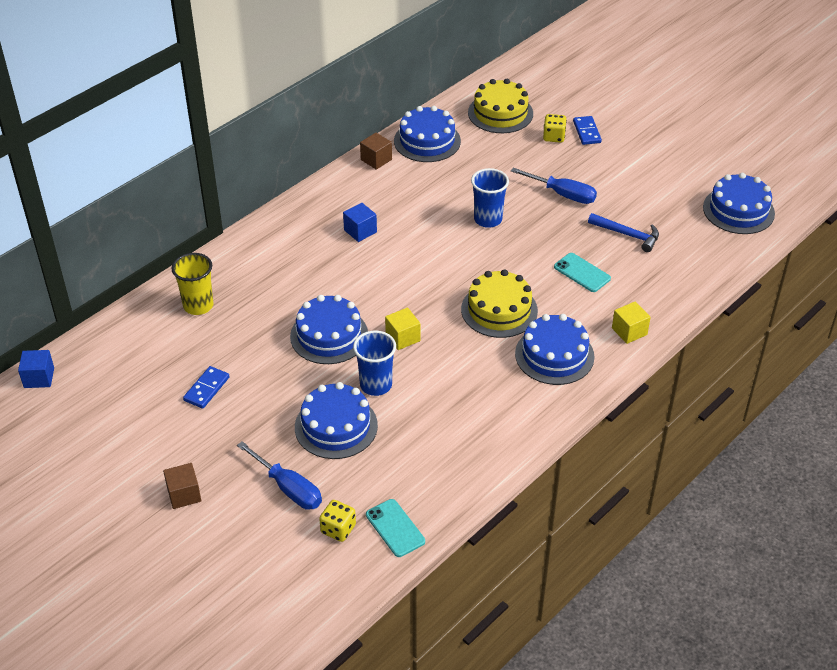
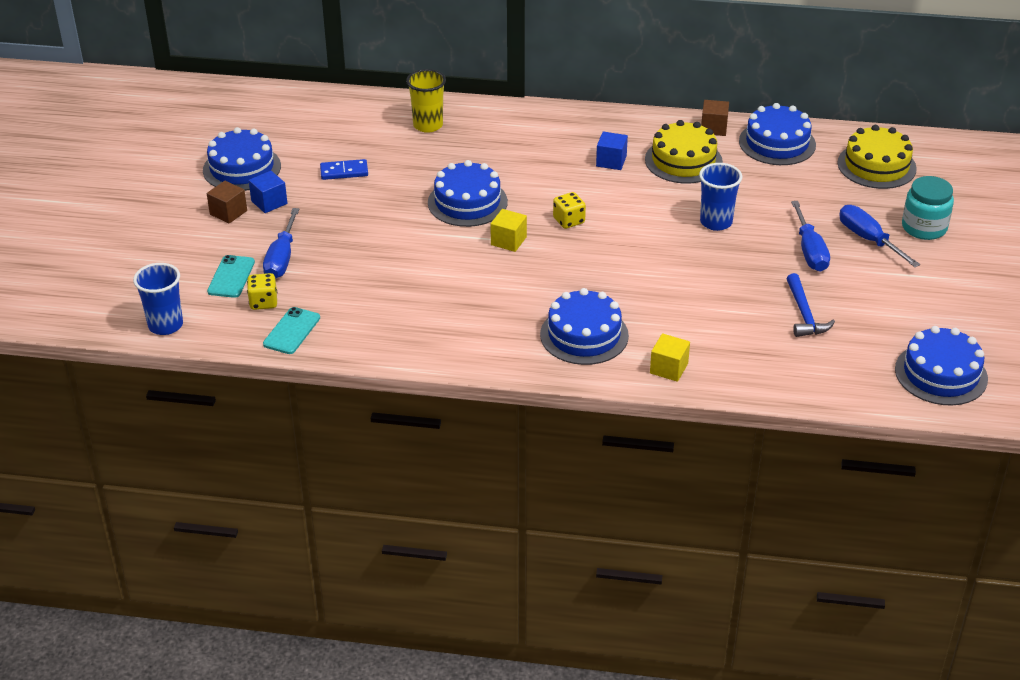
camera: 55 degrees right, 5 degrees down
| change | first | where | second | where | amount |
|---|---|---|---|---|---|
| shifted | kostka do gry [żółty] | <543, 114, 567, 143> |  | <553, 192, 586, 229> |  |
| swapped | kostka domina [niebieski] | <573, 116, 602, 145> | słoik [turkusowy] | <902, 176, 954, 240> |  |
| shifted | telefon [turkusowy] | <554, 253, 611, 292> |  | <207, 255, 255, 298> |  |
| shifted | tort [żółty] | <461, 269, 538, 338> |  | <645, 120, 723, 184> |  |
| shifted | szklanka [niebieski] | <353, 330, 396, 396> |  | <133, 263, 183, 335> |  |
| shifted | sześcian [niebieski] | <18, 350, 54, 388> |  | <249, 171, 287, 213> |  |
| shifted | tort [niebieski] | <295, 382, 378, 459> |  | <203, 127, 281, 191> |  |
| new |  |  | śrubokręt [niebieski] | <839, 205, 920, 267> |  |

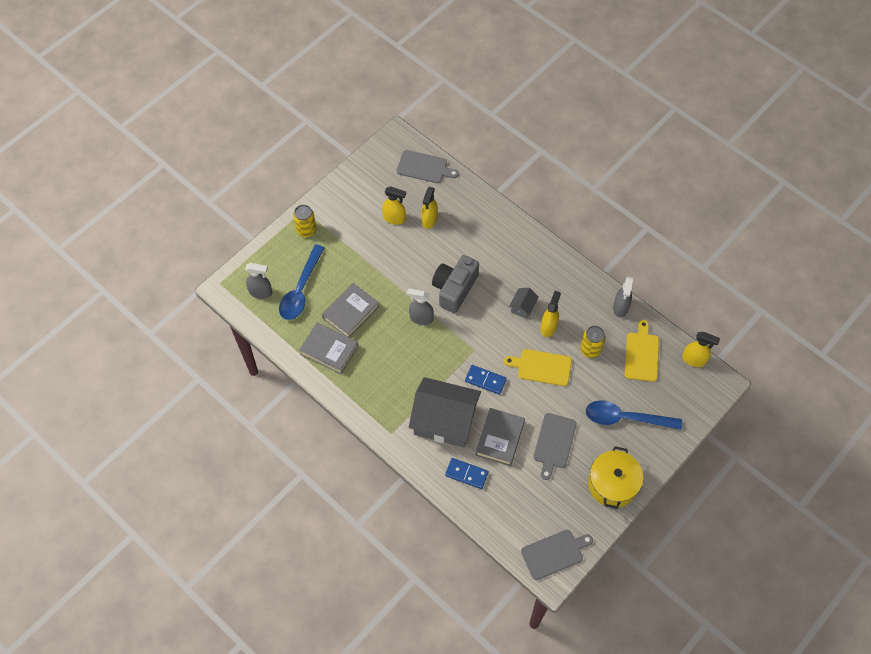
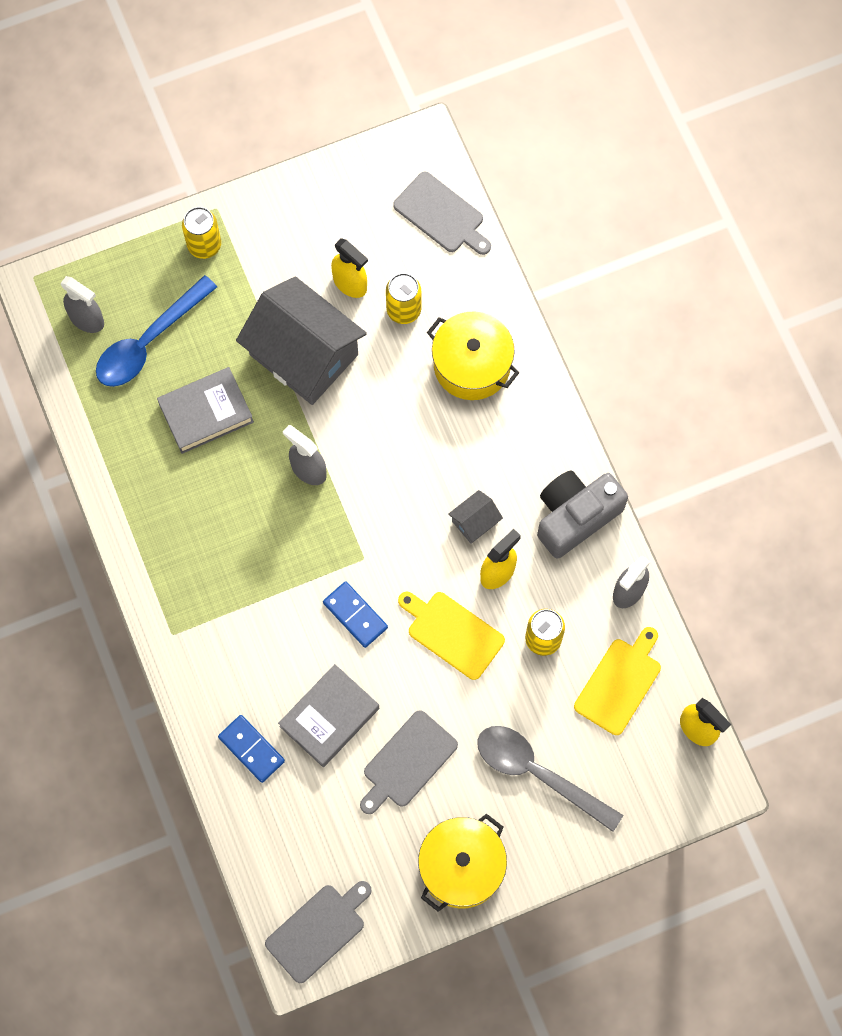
camera: 25 degrees right, 10 degrees up
| change | first | where | second | where | amount |
|---|---|---|---|---|---|
| swapped | spryskiwacz [żółty] | <421, 187, 438, 229> | puszka [żółty] | <386, 273, 421, 324> |  |
| shifted | aparat fotograficzny [szary] | <432, 255, 479, 313> |  | <537, 470, 628, 559> |  |
| gone | książka [szary] | <299, 322, 358, 374> |  |  |  |
| shifted | domek [szary] | <409, 377, 481, 447> |  | <236, 276, 367, 405> |  |
| repainted | łyżka [niebieski] | <586, 400, 682, 430> | łyżka [szary] | <477, 726, 623, 832> |  |
| rotated | deska do krojenia [szary] | <521, 530, 593, 580> |  | <265, 881, 372, 983> | 45 degrees counterclockwise |
| new |  |  | garnek [żółty] | <427, 311, 519, 400> |  |

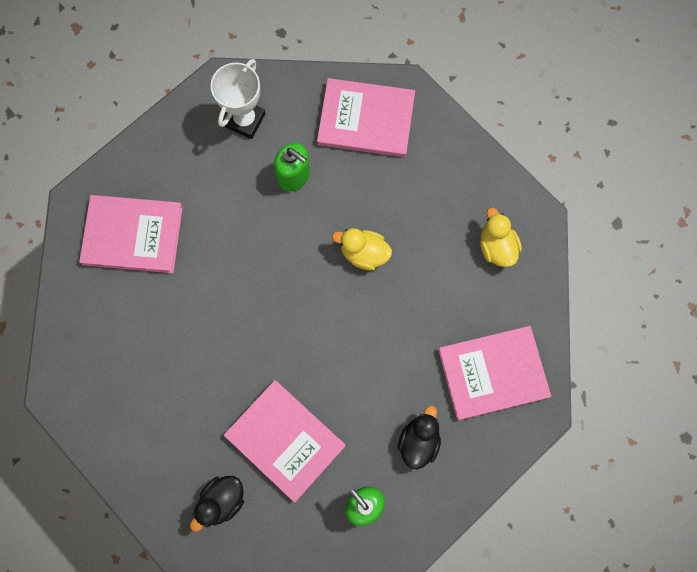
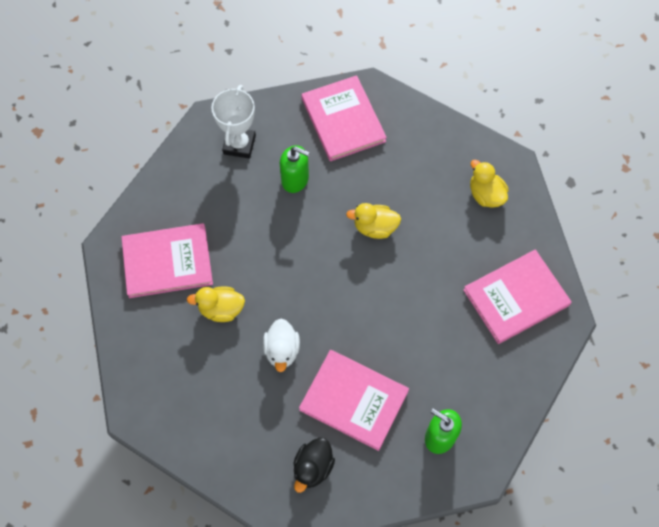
camera: 15 degrees left, 10 degrees down
| change | first | where | second | where | amount |
|---|---|---|---|---|---|
| rotated | książka [różowy] | <317, 78, 415, 157> |  | <301, 75, 387, 161> | 75 degrees clockwise |
| gone | kaczka [czarny] | <398, 406, 441, 469> |  |  |  |
| new |  |  | kaczka [żółty] | <187, 286, 245, 322> |  |
| new |  |  | kaczka [biały] | <263, 319, 300, 372> |  |

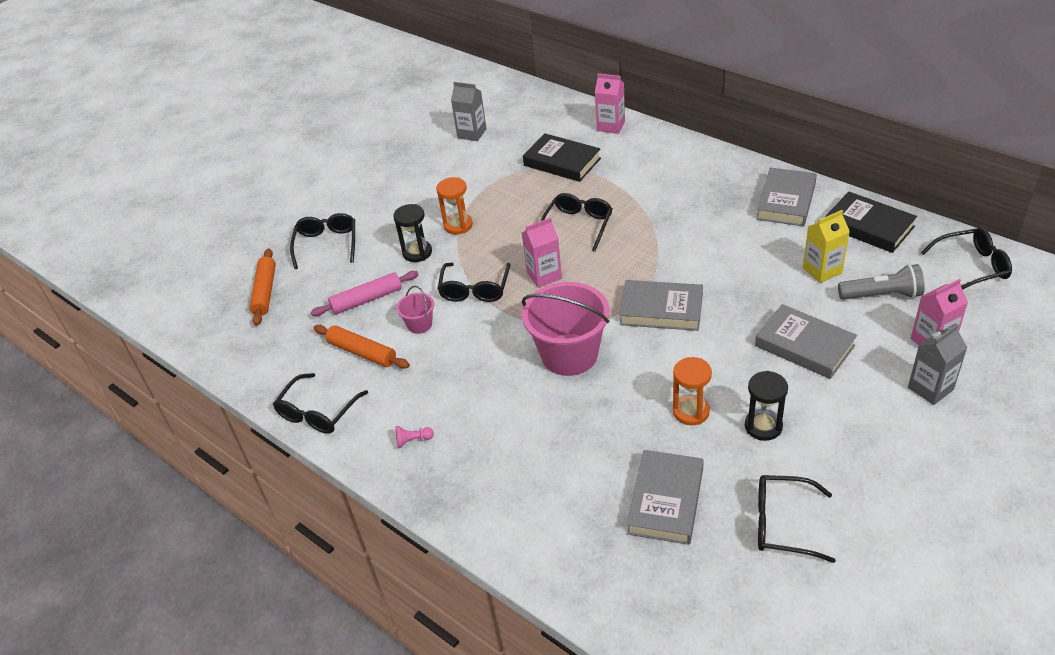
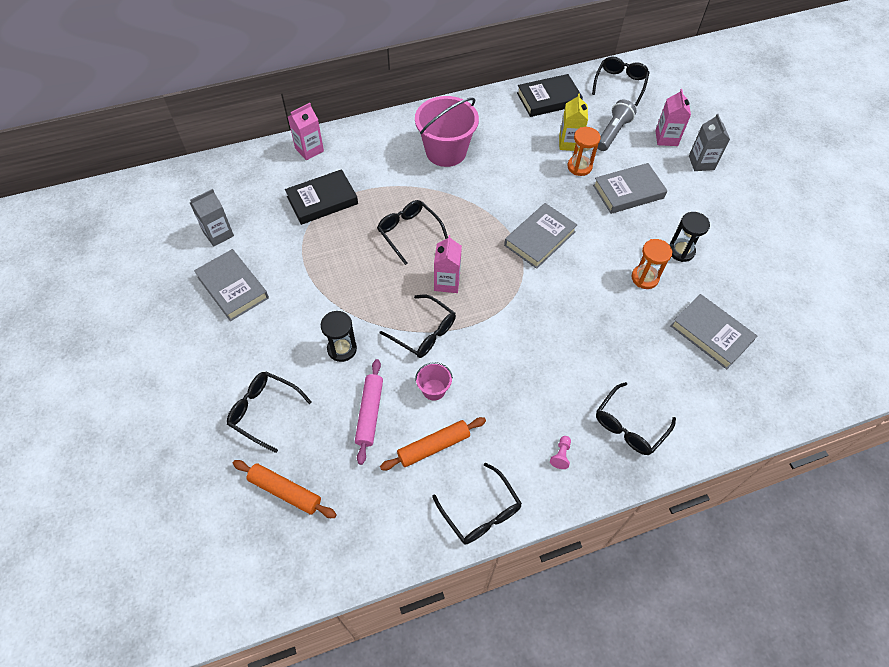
camera: 65 degrees left, 15 degrees up
| change | first | where | second | where | amount |
|---|---|---|---|---|---|
| shifted | książka [szary] | <756, 167, 817, 226> |  | <194, 249, 269, 321> |  |
| shifted | klepsydra [pomarańczowy] | <436, 177, 473, 234> |  | <567, 127, 601, 176> |  |
| shifted | wiadro [różowy] | <522, 282, 610, 376> |  | <415, 96, 479, 167> |  |
| shifted | okulary [czarny] | <758, 475, 836, 563> |  | <596, 382, 676, 455> |  |

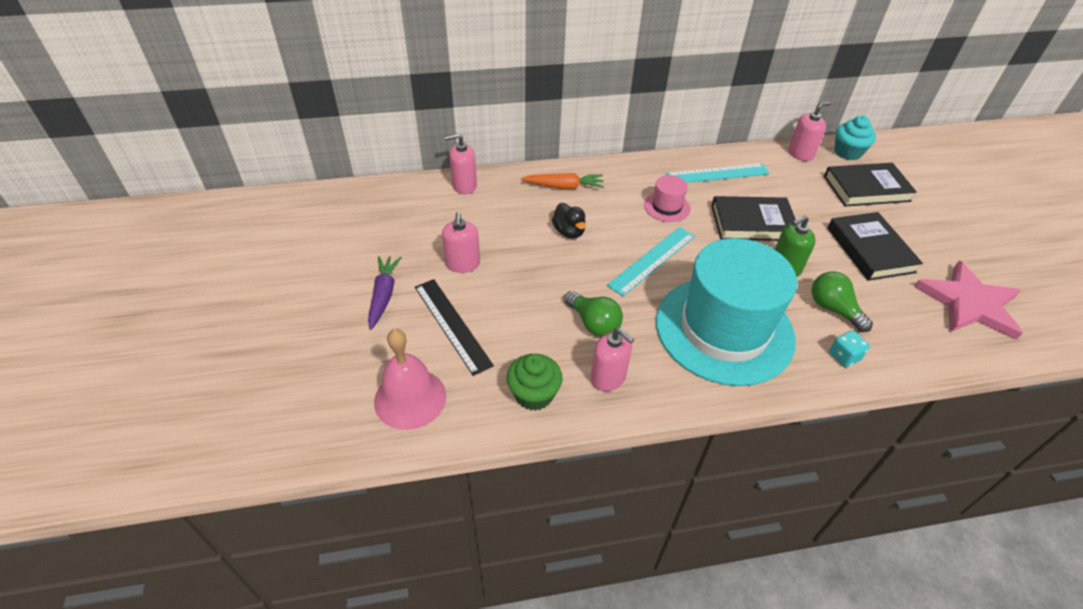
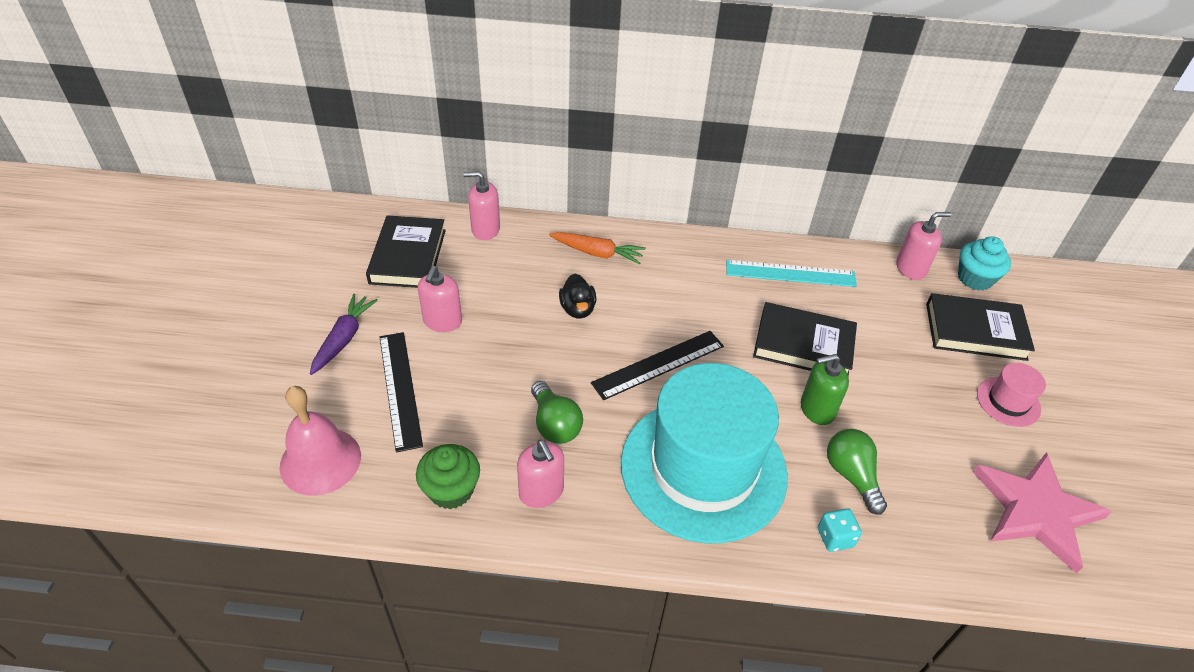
camera: 15 degrees right, 0 degrees up
| change | first | where | second | where | amount |
|---|---|---|---|---|---|
| shifted | kapelusz [różowy] | <644, 175, 690, 222> |  | <977, 363, 1046, 427> |  |
| shifted | książka [czarny] | <827, 212, 923, 281> |  | <366, 215, 446, 288> |  |
| repainted | linijka [turkusowy] | <607, 227, 695, 296> | linijka [czarny] | <591, 331, 724, 400> |  |

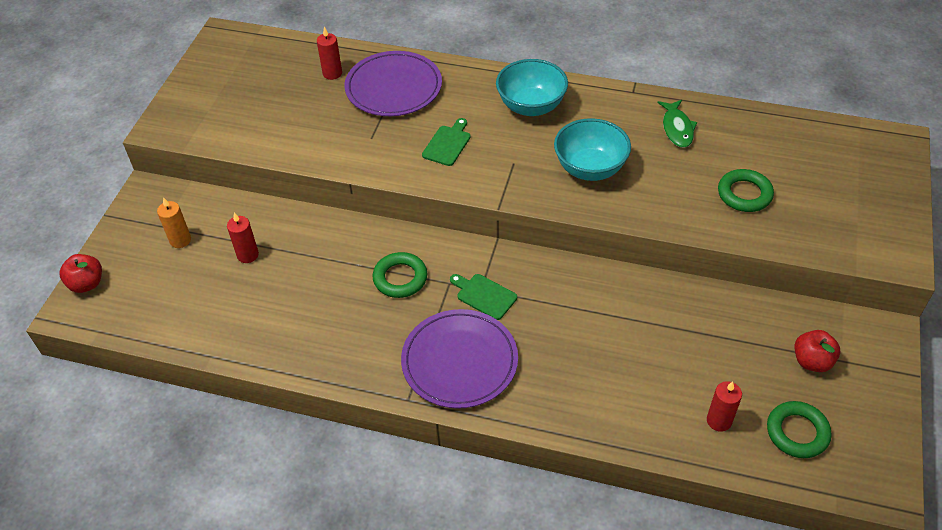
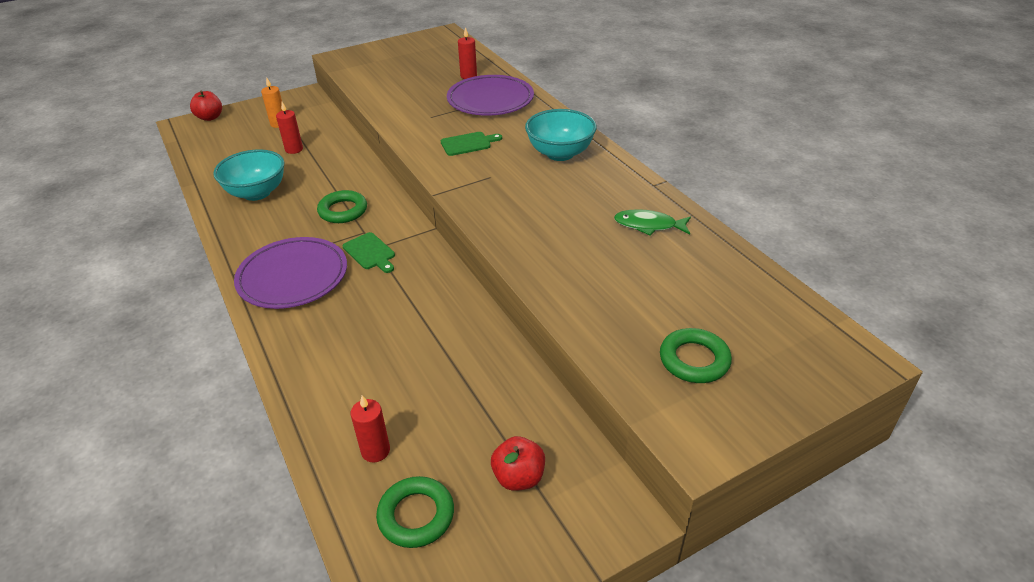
camera: 45 degrees right, 10 degrees down
| change | first | where | second | where | amount |
|---|---|---|---|---|---|
| rotated | ryba [zielony] | <658, 100, 697, 148> |  | <614, 209, 691, 236> | 60 degrees clockwise |
| shifted | miska [turkusowy] | <554, 118, 631, 181> |  | <213, 149, 284, 201> |  |
| shifted | pierścień [zielony] | <718, 169, 774, 212> |  | <660, 328, 732, 383> |  |
| rotated | deska do krojenia [zielony] | <450, 274, 517, 320> |  | <343, 232, 395, 273> | 150 degrees clockwise |

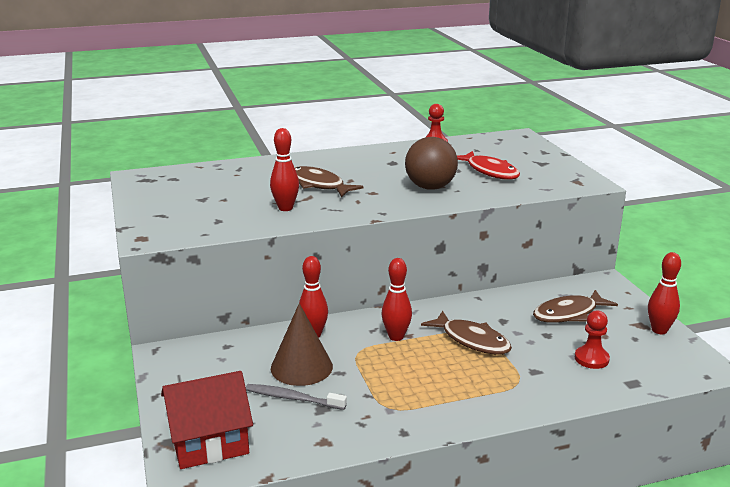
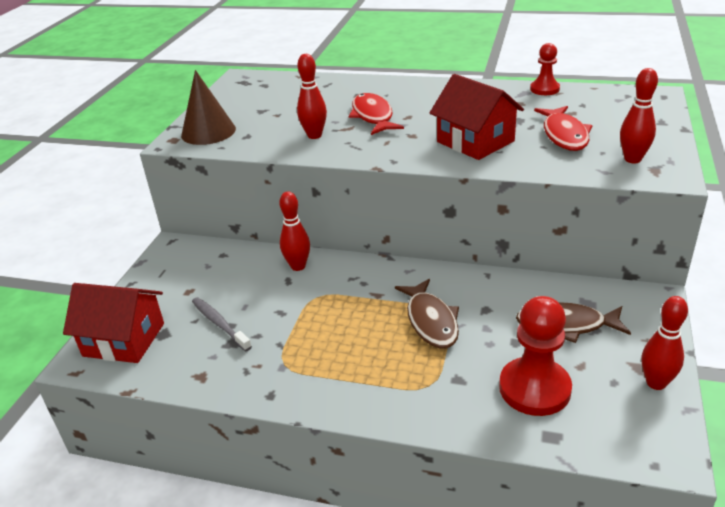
camera: 35 degrees right, 10 degrees up
| change | first | where | second | where | amount |
|---|---|---|---|---|---|
| swapped | piłka [brązowy] | <405, 137, 458, 190> | domek [czerwony] | <430, 74, 524, 160> |  |
| repainted | ryba [brązowy] | <295, 166, 364, 198> | ryba [czerwony] | <349, 93, 404, 135> |  |
| shifted | kręgiel [czerwony] | <382, 258, 412, 341> |  | <620, 68, 658, 163> |  |
| shifted | stożek [brązowy] | <271, 303, 333, 386> |  | <181, 70, 236, 145> |  |
| scaled | pionek [czerwony] | <575, 311, 610, 369> |  | <499, 296, 572, 416> | x1.74 |

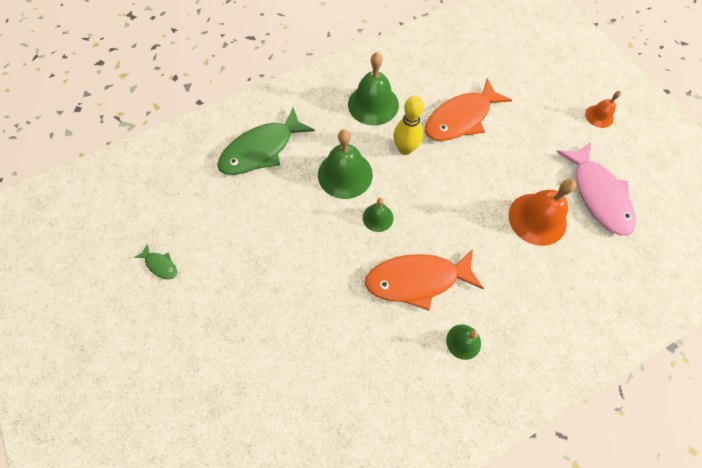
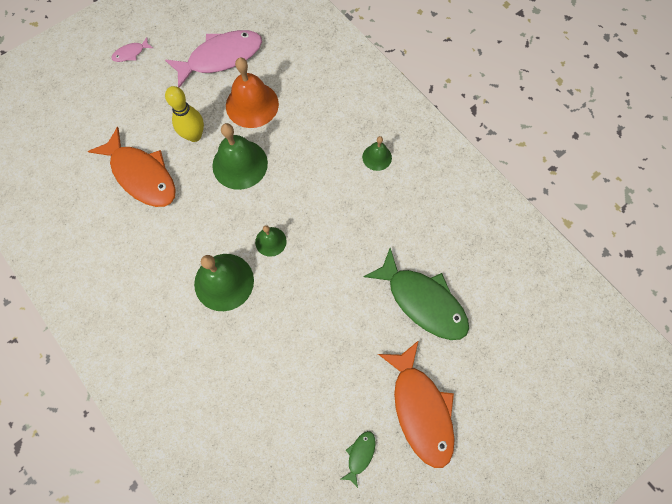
camera: 100 degrees left, 5 degrees up
| change | first | where | second | where | amount |
|---|---|---|---|---|---|
| shifted | dzwonek [zielony] | <348, 52, 399, 125> |  | <212, 123, 268, 190> |  |
| swapped | dzwonek [pomarańczowy] | <585, 91, 621, 128> | ryba [różowy] | <111, 37, 153, 62> |  |
| shifted | kręgiel [żółty] | <393, 95, 424, 155> |  | <165, 86, 204, 142> |  |
| shifted | ryba [zielony] | <217, 108, 315, 175> |  | <364, 248, 469, 340> |  |
| shifted | ryba [pomarańczowy] | <365, 249, 484, 311> |  | <378, 340, 455, 468> |  |

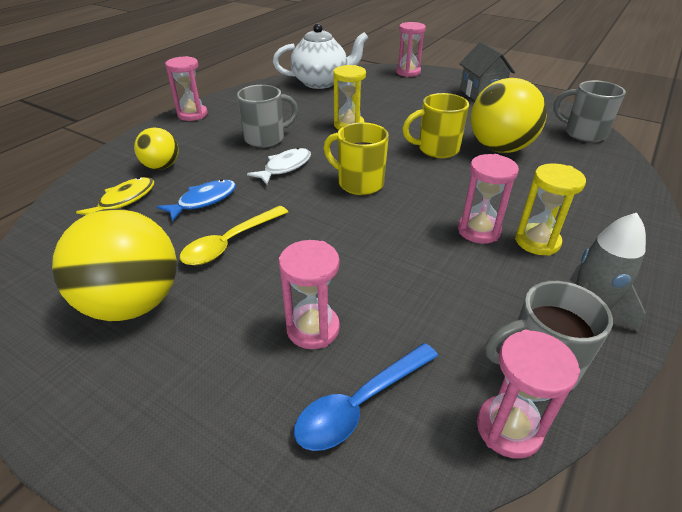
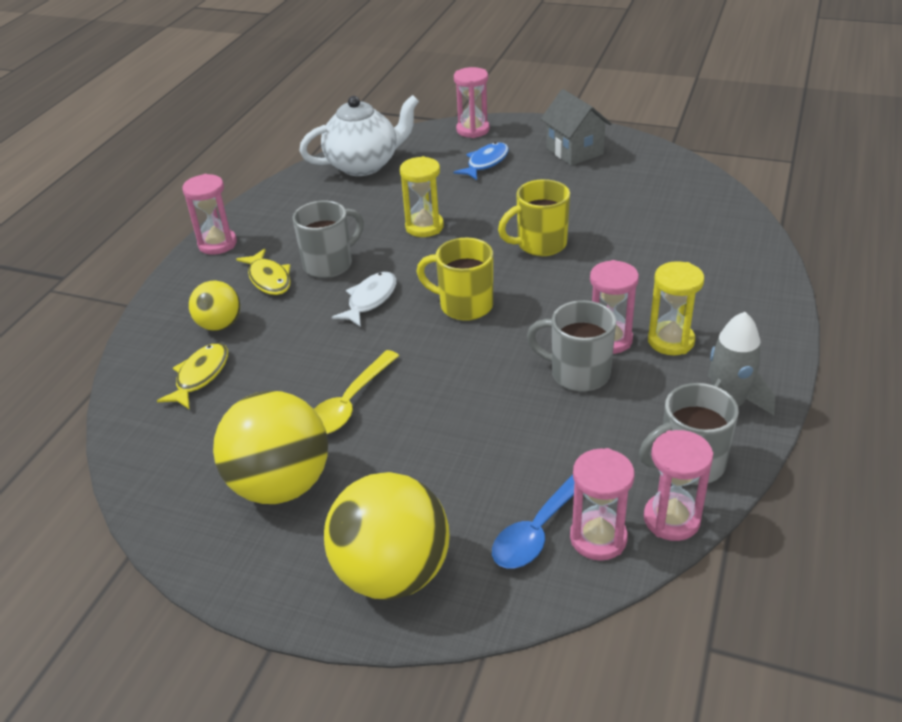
camera: 10 degrees left, 0 degrees up
| change | first | where | second | where | amount |
|---|---|---|---|---|---|
| shifted | piłka [żółty] | <471, 78, 547, 153> |  | <324, 472, 450, 599> |  |
| shifted | kubek [szary] | <554, 80, 626, 143> |  | <527, 300, 616, 392> |  |
| shifted | ryba [niebieski] | <157, 179, 236, 222> |  | <454, 142, 509, 180> |  |
| shifted | klepsydra [różowy] | <279, 240, 340, 349> |  | <570, 448, 634, 561> |  |
| new |  |  | ryba [żółty] | <236, 248, 291, 295> |  |

